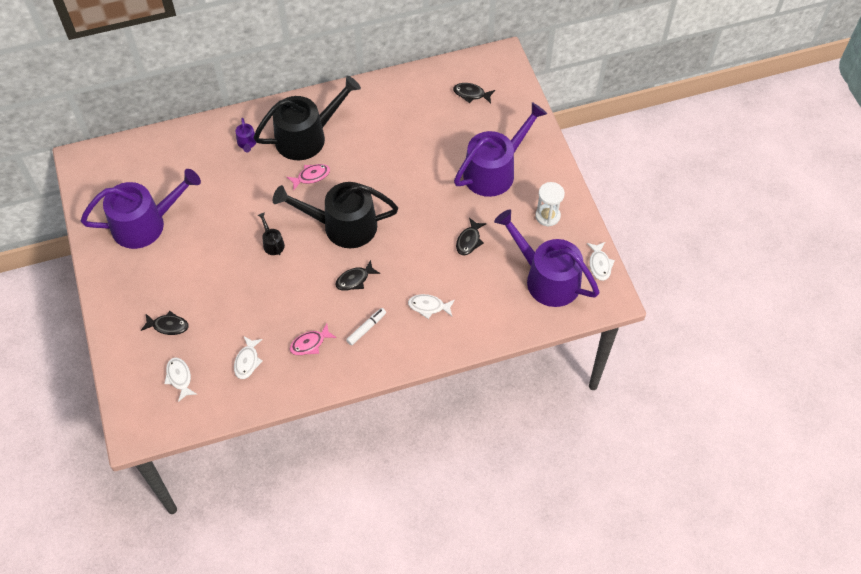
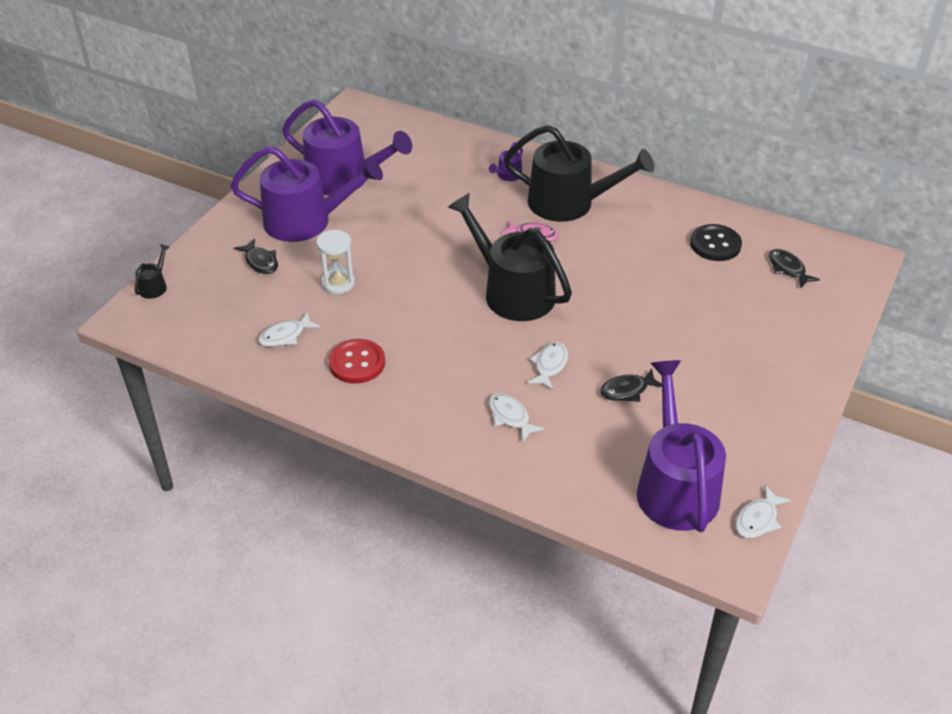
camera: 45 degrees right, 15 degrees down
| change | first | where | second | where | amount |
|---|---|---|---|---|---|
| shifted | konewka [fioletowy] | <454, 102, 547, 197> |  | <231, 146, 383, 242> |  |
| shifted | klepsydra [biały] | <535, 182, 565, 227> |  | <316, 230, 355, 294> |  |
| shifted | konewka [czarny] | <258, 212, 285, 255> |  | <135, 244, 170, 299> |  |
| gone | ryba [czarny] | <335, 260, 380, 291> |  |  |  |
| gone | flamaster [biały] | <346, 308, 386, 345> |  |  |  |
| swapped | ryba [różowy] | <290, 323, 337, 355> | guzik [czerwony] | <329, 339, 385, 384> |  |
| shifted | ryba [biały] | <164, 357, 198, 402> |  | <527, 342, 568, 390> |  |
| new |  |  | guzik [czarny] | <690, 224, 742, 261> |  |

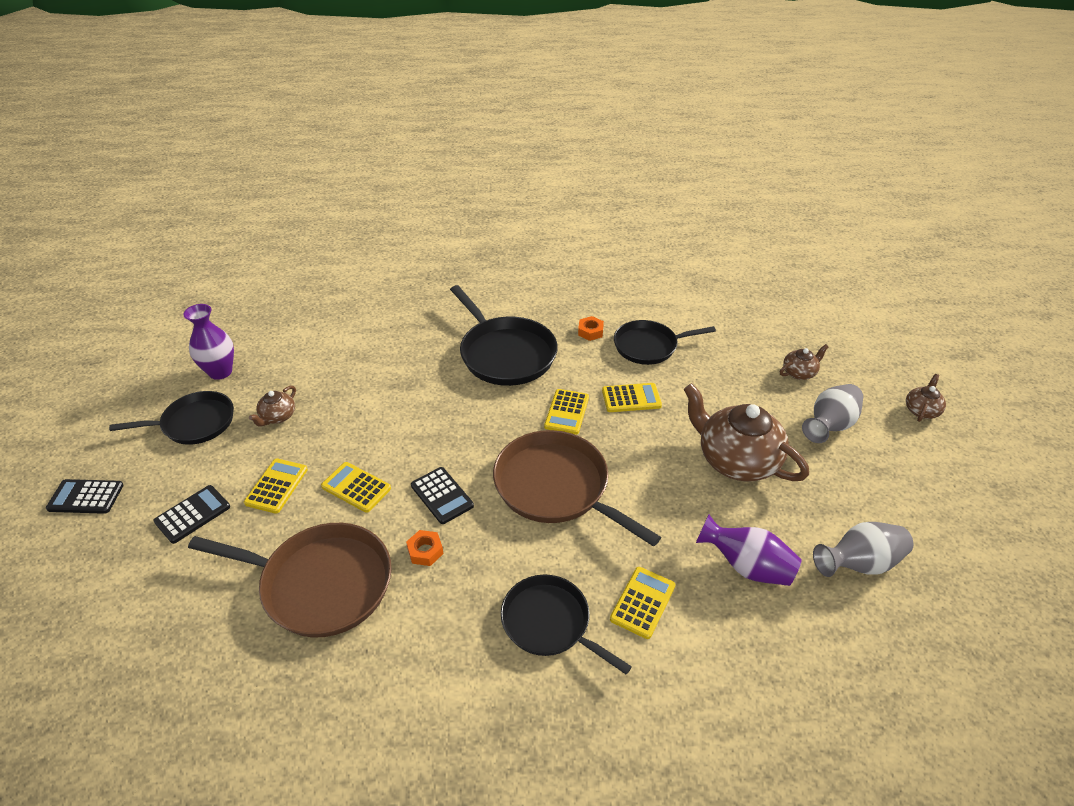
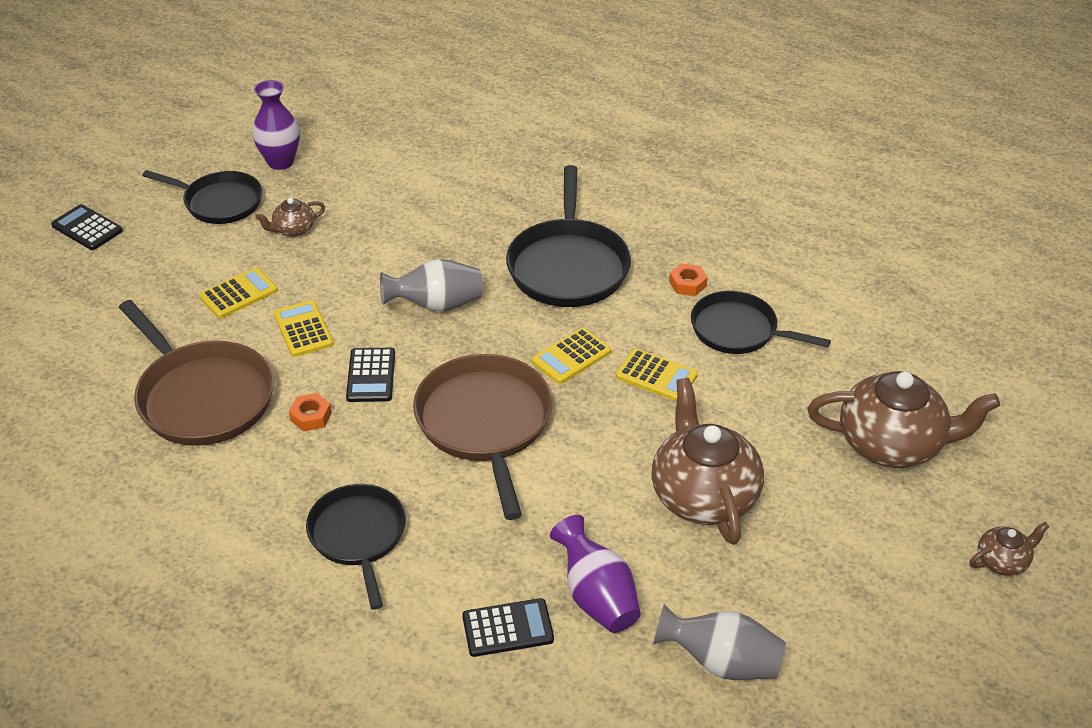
camera: 35 degrees right, 0 degrees up
| change | first | where | second | where | amount |
|---|---|---|---|---|---|
| scaled | imbryk [brązowy] | <780, 344, 828, 380> |  | <808, 371, 1000, 468> | x2.15 |
| shifted | wazon [szary] | <802, 384, 863, 443> |  | <380, 259, 483, 312> |  |
| shifted | kalkulator [czarny] | <153, 485, 230, 544> |  | <462, 598, 554, 657> |  |
| gone | kalkulator [żółty] | <610, 567, 676, 639> |  |  |  |

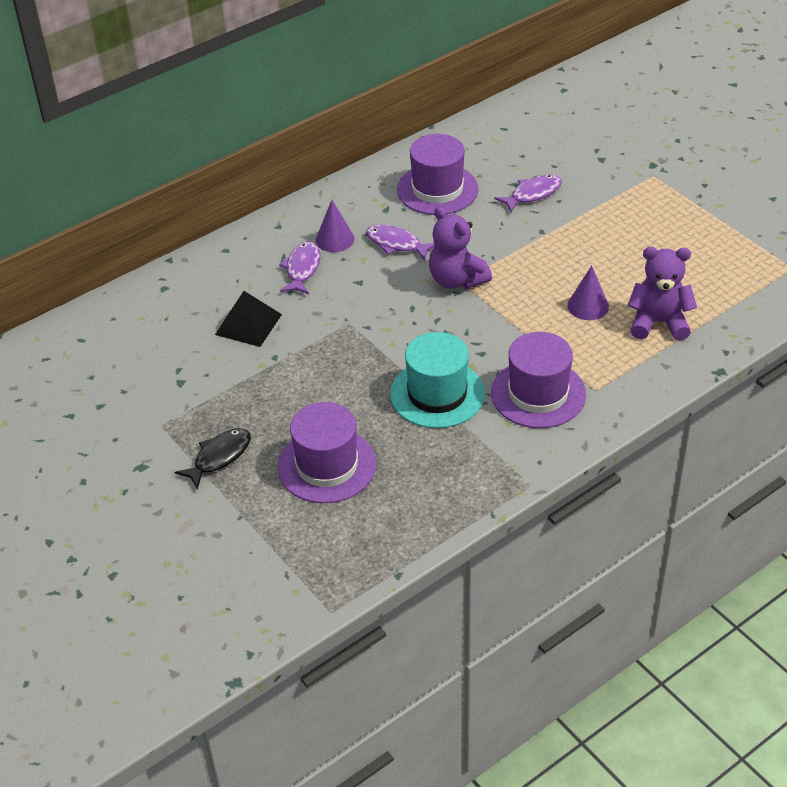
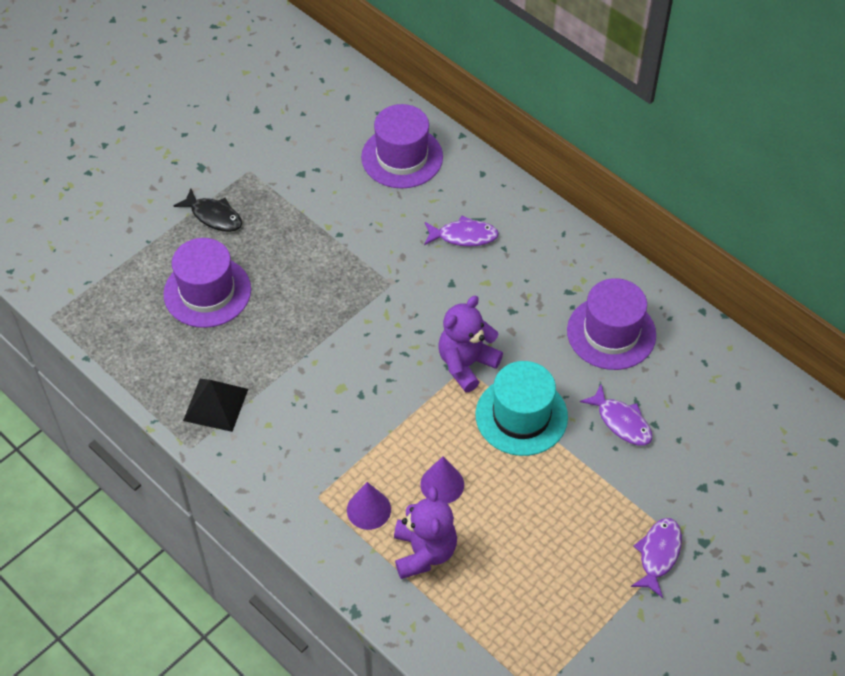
camera: 80 degrees right, 10 degrees up
| change | first | where | second | where | amount |
|---|---|---|---|---|---|
| shifted | stożek [fioletowy] | <316, 200, 355, 252> |  | <347, 482, 391, 530> |  |
| shifted | ryba [fioletowy] | <366, 224, 435, 261> |  | <631, 518, 682, 598> |  |
| shifted | piramida [czarny] | <215, 291, 282, 347> |  | <183, 379, 248, 432> |  |
| shifted | kapelusz [turkusowy] | <390, 332, 485, 428> |  | <475, 361, 568, 456> |  |
| shifted | kapelusz [fioletowy] | <491, 332, 586, 428> |  | <361, 104, 443, 188> |  |

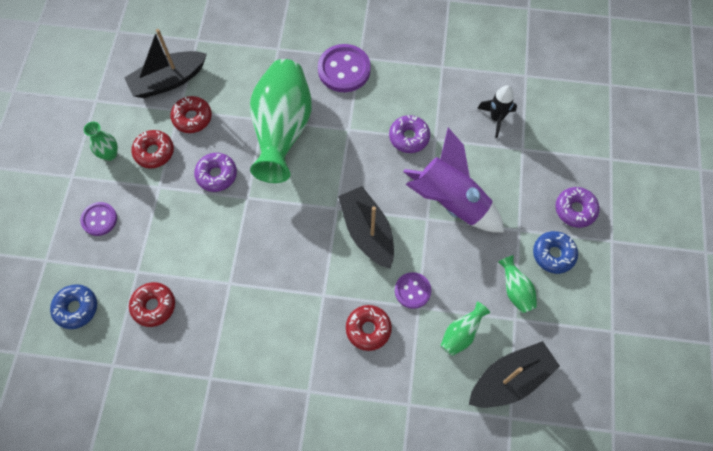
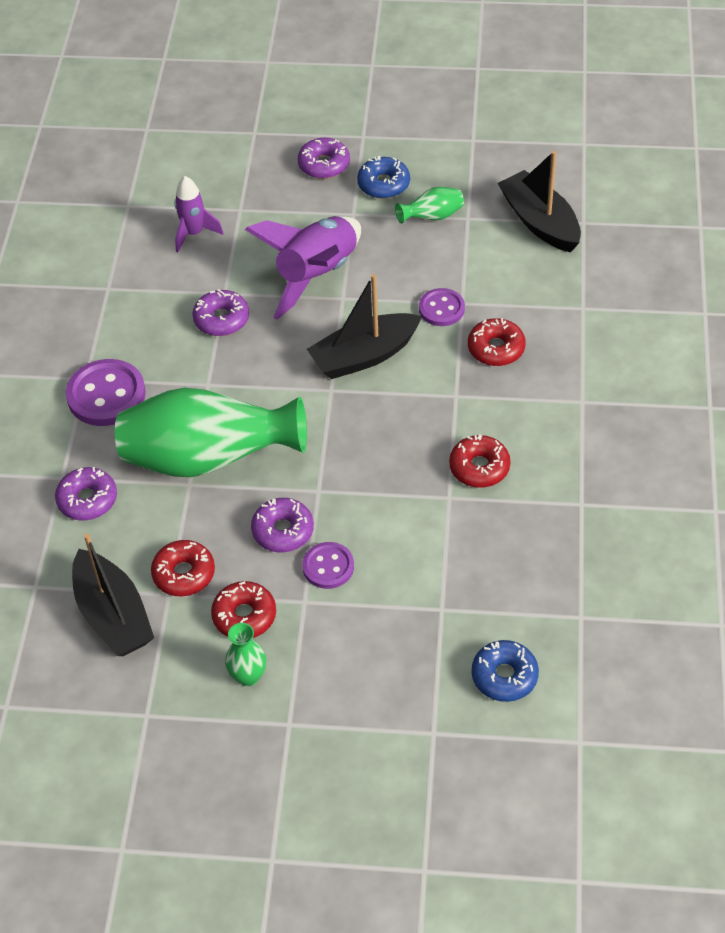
camera: 90 degrees left, 15 degrees down
| change | first | where | second | where | amount |
|---|---|---|---|---|---|
| repainted | rakieta [czarny] | <477, 85, 517, 138> | rakieta [fioletowy] | <175, 176, 223, 252> |  |
| shifted | guzik [fioletowy] | <80, 202, 117, 236> |  | <302, 542, 354, 589> |  |
| shifted | donut [czerwony] | <129, 282, 175, 327> |  | <449, 435, 511, 488> |  |
| gone | wazon [zielony] | <440, 301, 490, 356> |  |  |  |
| new |  |  | donut [fioletowy] | <55, 467, 117, 520> |  |

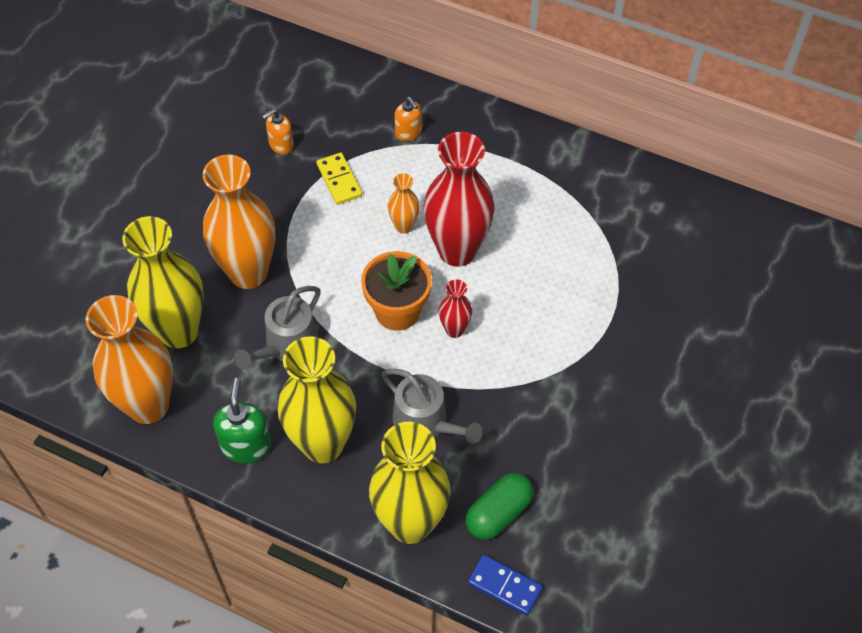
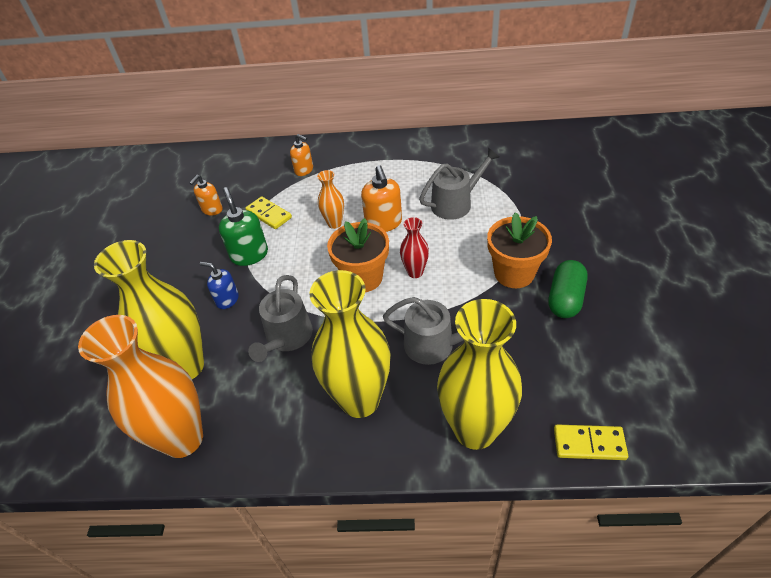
camera: 20 degrees left, 10 degrees down
| change | first | where | second | where | amount |
|---|---|---|---|---|---|
| swapped | wazon [czerwony] | <423, 132, 495, 267> | dozownik mydła [pomarańczowy] | <361, 165, 402, 232> |  |
| swapped | wazon [pomarańczowy] | <203, 155, 275, 289> | dozownik mydła [niebieski] | <199, 262, 239, 309> |  |
| shifted | dozownik mydła [zielony] | <213, 378, 271, 463> |  | <219, 187, 268, 266> |  |
| shifted | kapsułka [zielony] | <466, 473, 533, 540> |  | <548, 260, 588, 318> |  |
| repainted | kostka domina [niebieski] | <468, 555, 543, 616> | kostka domina [żółty] | <554, 425, 628, 460> |  |
| new |  |  | konewka [szary] | <419, 148, 499, 220> |  |
| new |  |  | doniczka [pomarańczowy] | <487, 212, 552, 288> |  |

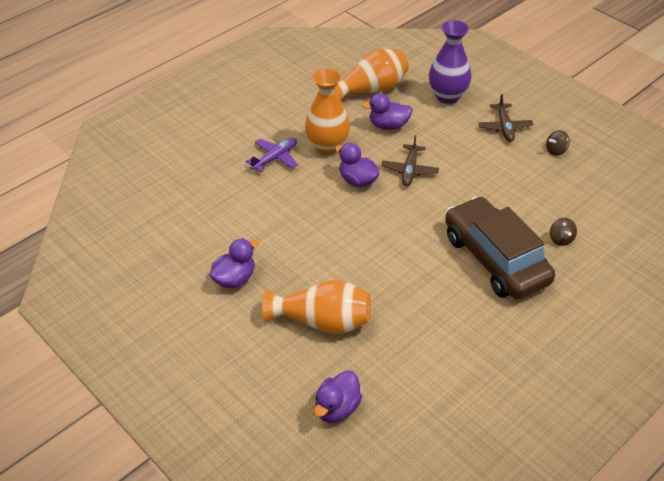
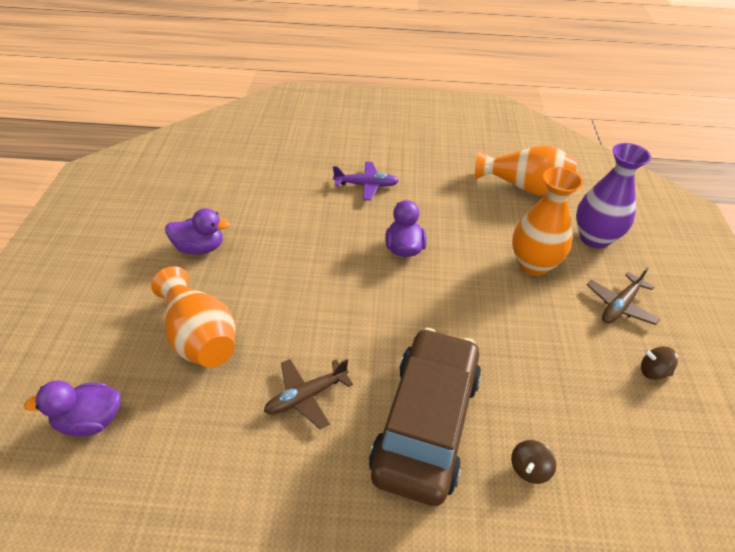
camera: 45 degrees right, 0 degrees up
| change | first | where | second | where | amount |
|---|---|---|---|---|---|
| shifted | wazon [pomarańczowy] | <305, 68, 350, 155> |  | <512, 167, 583, 276> |  |
| gone | kaczka [fioletowy] | <362, 93, 413, 130> |  |  |  |
| shifted | samolot [brązowy] | <381, 135, 439, 186> |  | <264, 359, 353, 429> |  |

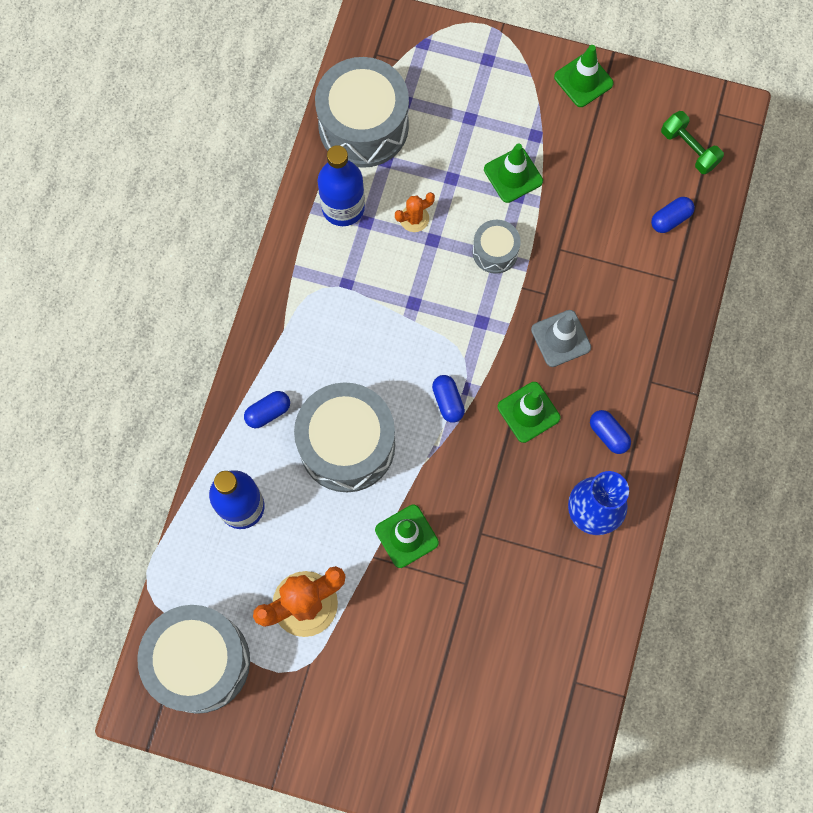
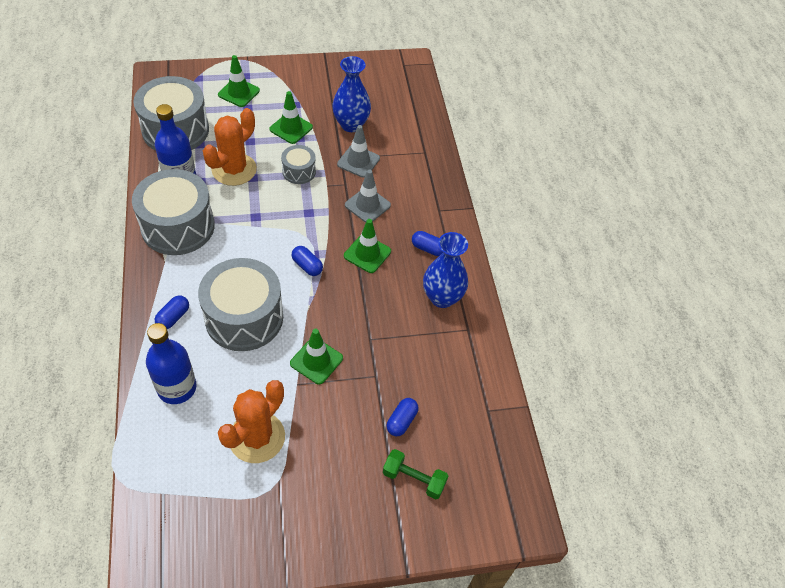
camera: 30 degrees left, 20 degrees down
| change | first | where | second | where | amount |
|---|---|---|---|---|---|
| shifted | pachołek [zielony] | <554, 45, 614, 107> |  | <218, 55, 260, 107> |  |
| shifted | hantel [zielony] | <661, 111, 724, 174> |  | <383, 449, 448, 499> |  |
| scaled | kaktus [pomarańczowy] | <395, 192, 435, 232> |  | <203, 108, 257, 186> | x2.04 |
| shifted | kapsułka [niebieski] | <651, 197, 695, 233> |  | <386, 398, 418, 436> |  |
| shifted | bęben [szary] | <137, 605, 250, 714> |  | <132, 169, 215, 255> |  |
| new |  |  | wazon [niebieski] | <332, 56, 371, 132> |  |
| new |  |  | pachołek [szary] | <337, 125, 380, 178> |  |

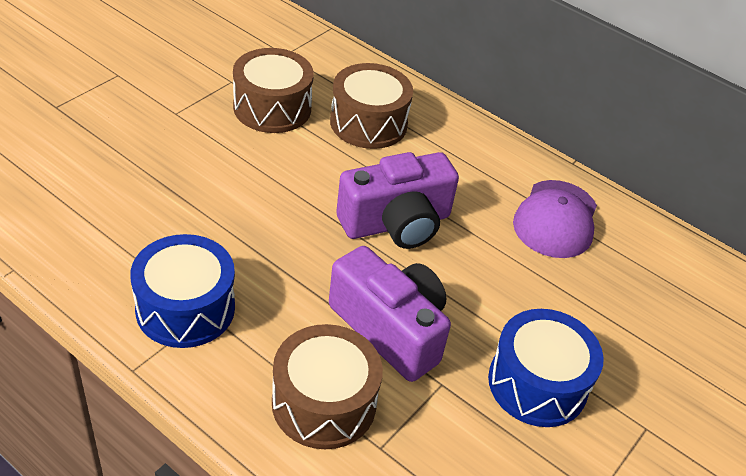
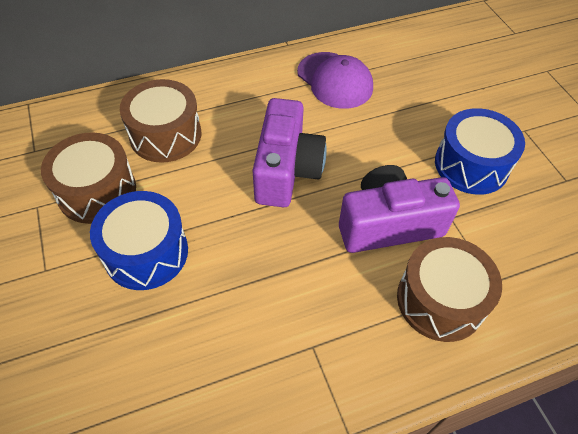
camera: 55 degrees left, 10 degrees up
| change | first | where | second | where | amount |
|---|---|---|---|---|---|
| shifted | bęben [niebieski] | <130, 234, 235, 348> |  | <90, 191, 188, 290> |  |

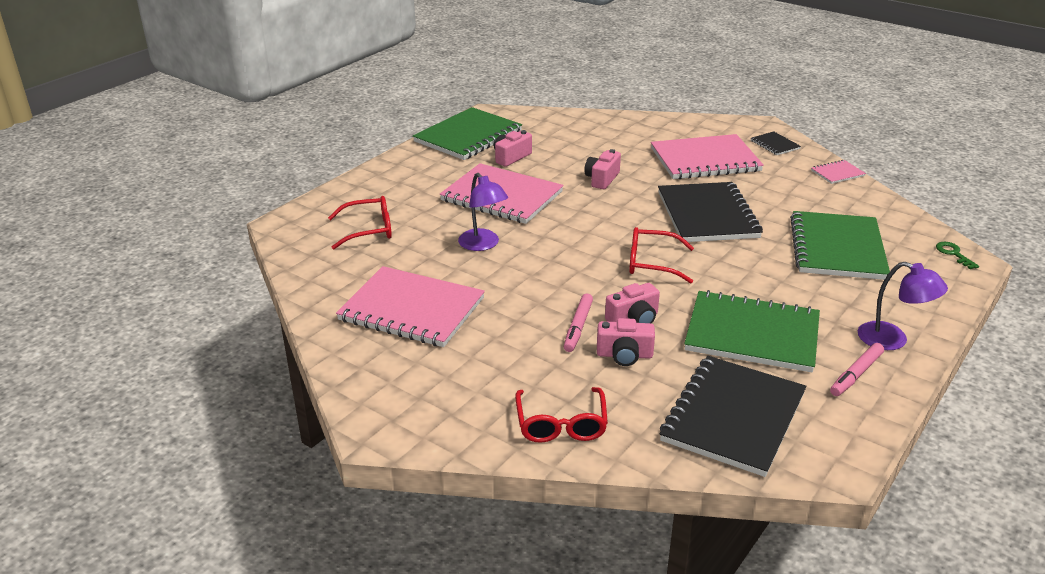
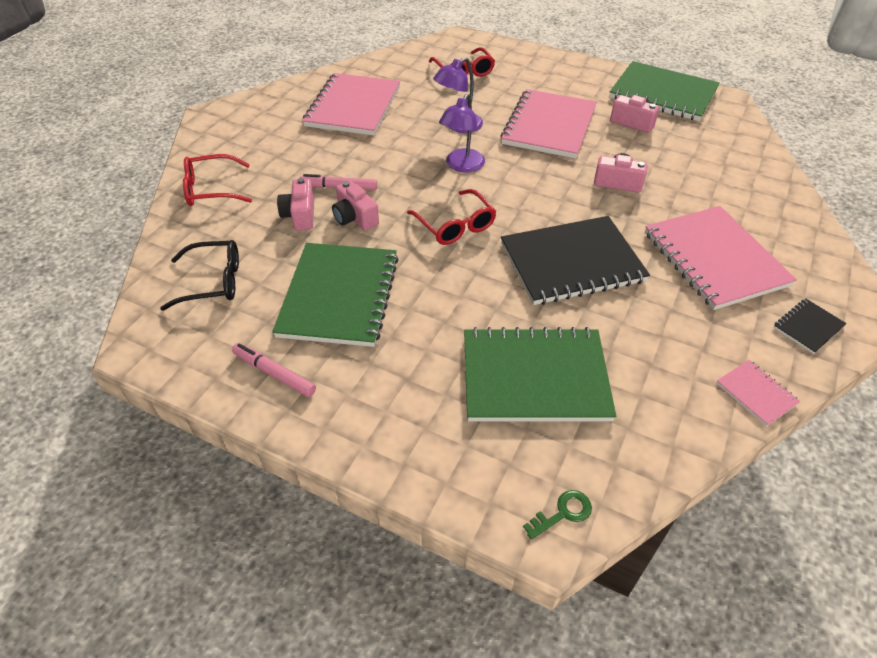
camera: 80 degrees right, 15 degrees up
| change | first | where | second | where | amount |
|---|---|---|---|---|---|
| rotated | okulary [czerwony] | <629, 227, 694, 283> |  | <407, 189, 497, 245> | 150 degrees clockwise |
| shifted | lampka [fioletowy] | <858, 262, 948, 350> |  | <439, 94, 485, 172> |  |
| swapped | zeszyt [czarny] | <660, 356, 806, 477> | okulary [czarny] | <160, 240, 239, 311> |  |

